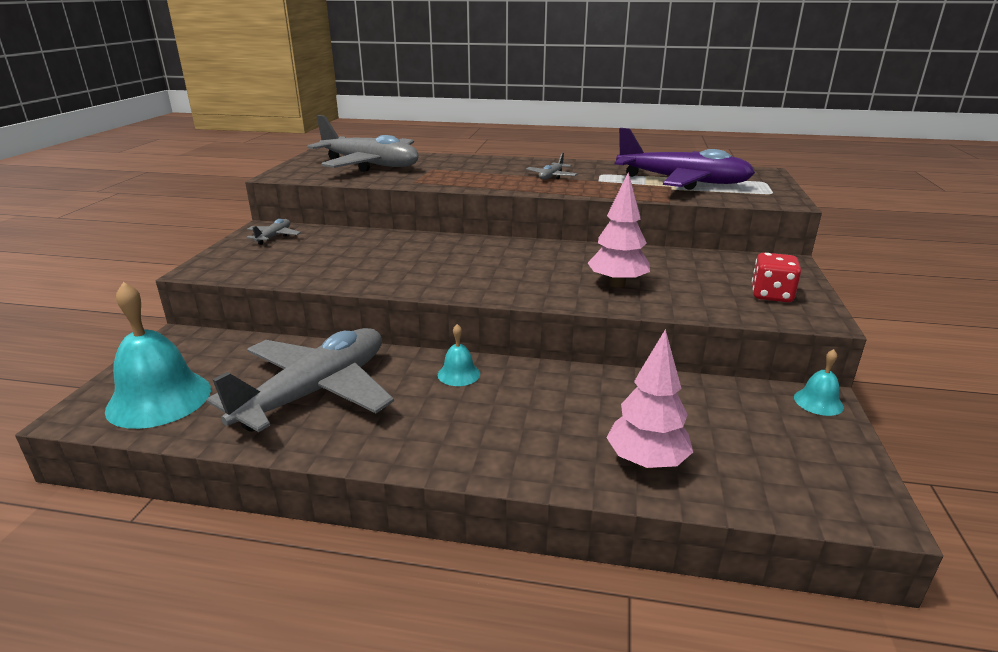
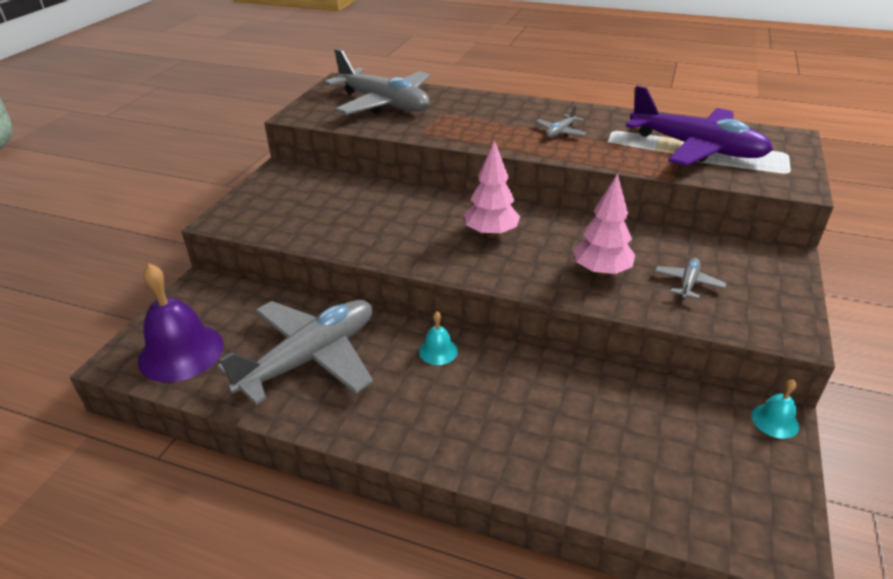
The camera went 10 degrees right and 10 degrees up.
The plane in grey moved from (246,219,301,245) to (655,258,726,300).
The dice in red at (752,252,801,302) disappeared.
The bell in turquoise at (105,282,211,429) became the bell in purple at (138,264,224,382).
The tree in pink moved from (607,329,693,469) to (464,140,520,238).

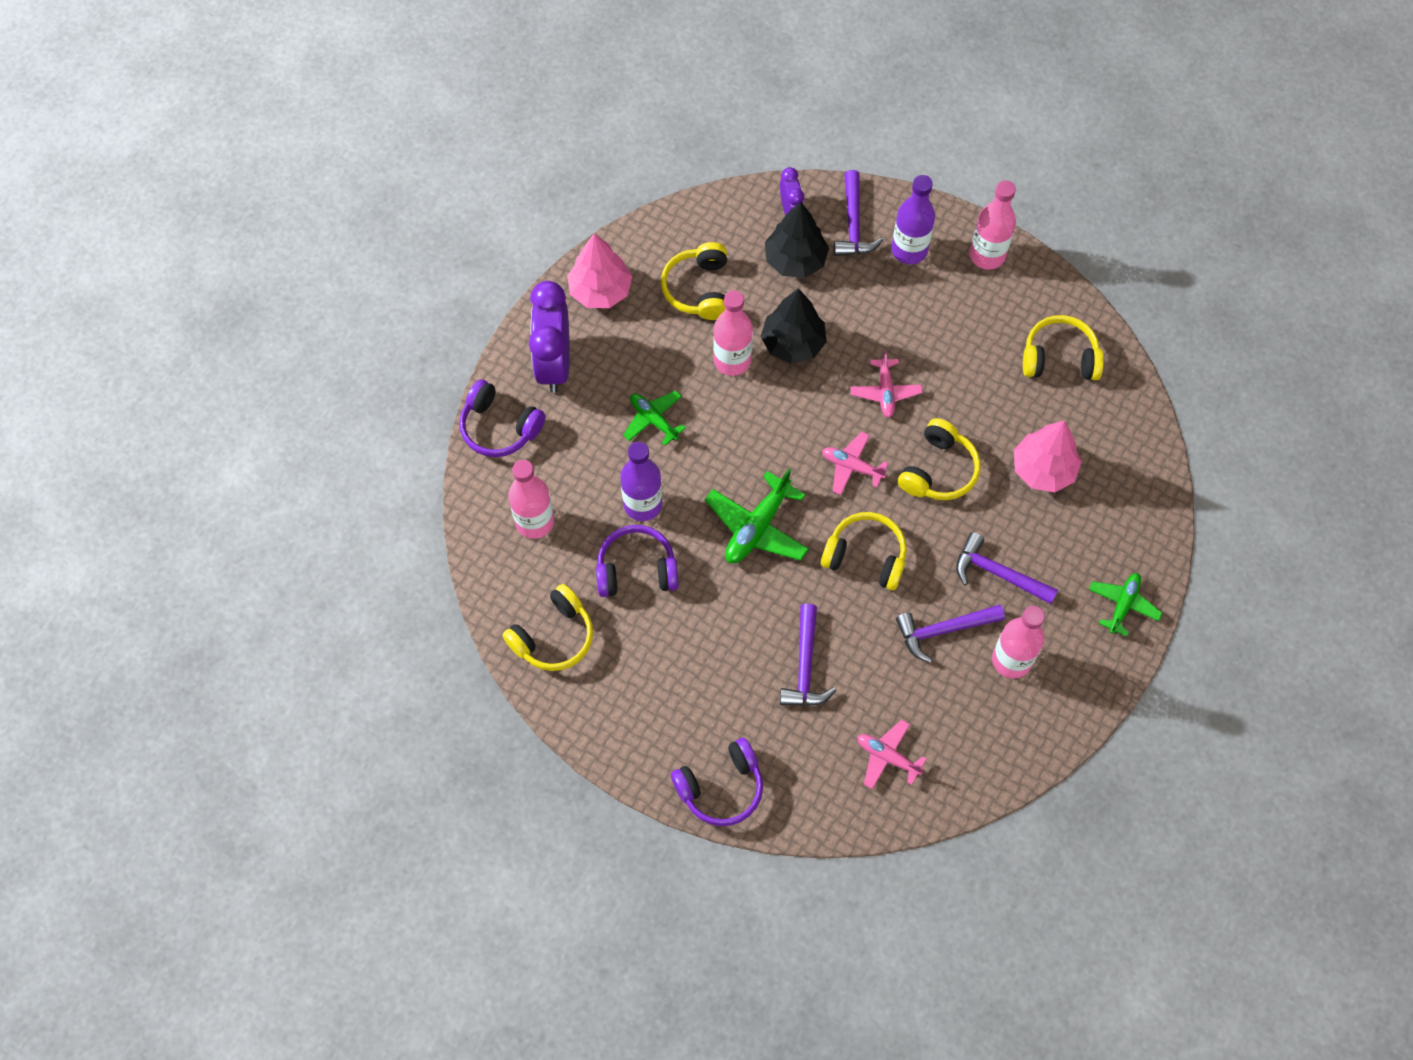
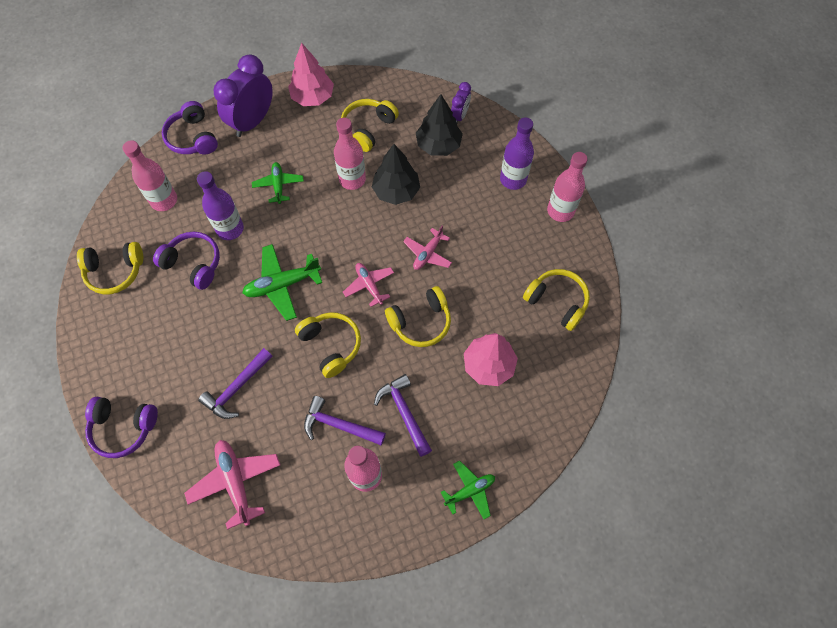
The camera went 35 degrees right and 0 degrees up.
The hammer in purple at (834,170,883,256) disappeared.
The plane in pink at (857,720,926,789) changed to 1.56 times the size.

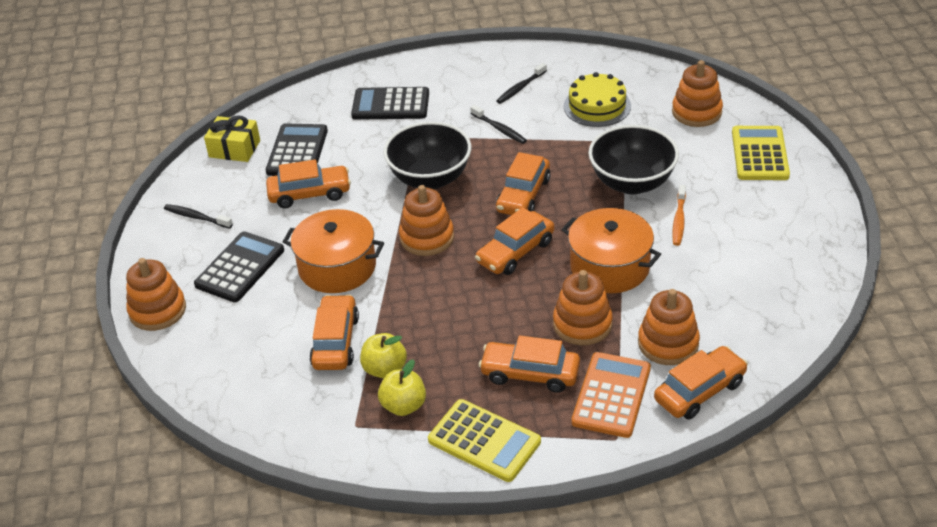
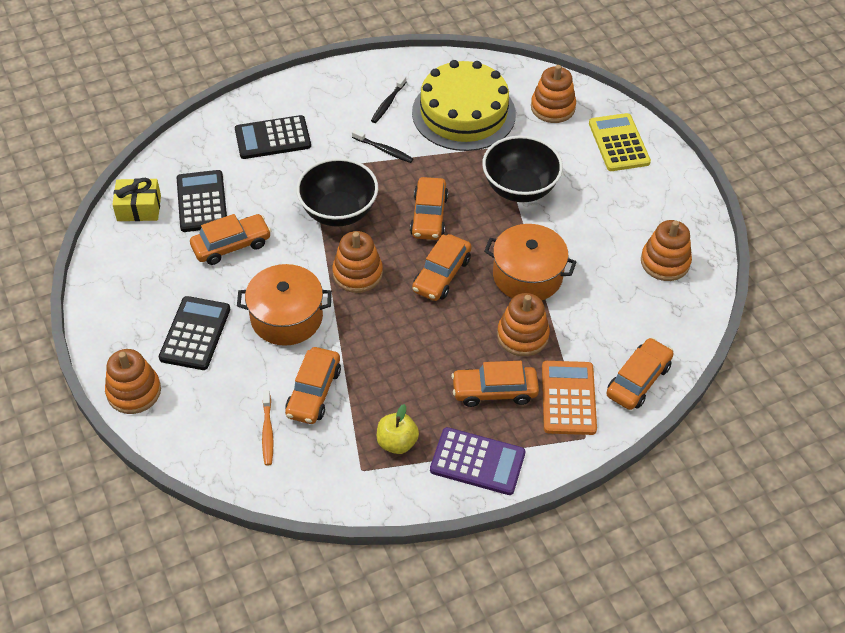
The camera went 20 degrees left and 10 degrees up.
The cake in yellow at (564,72,631,127) changed to 1.68 times the size.
The toothbrush in orange moved from (672,185,686,246) to (262,390,273,466).
The toothbrush in black at (164,204,233,229) disappeared.
The stacking toy in orange moved from (638,289,700,365) to (641,220,692,281).
The car in orange at (309,294,359,370) turned 150 degrees counterclockwise.
The apple in yellow at (360,333,407,378) disappeared.
The calculator in yellow at (428,399,541,482) became the calculator in purple at (430,427,525,495).

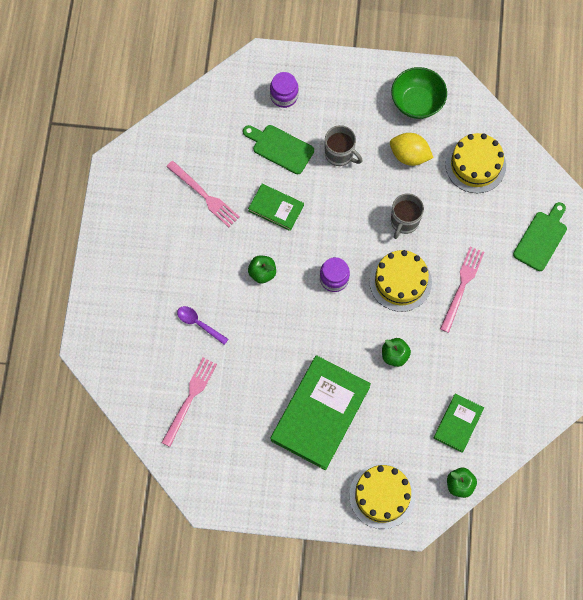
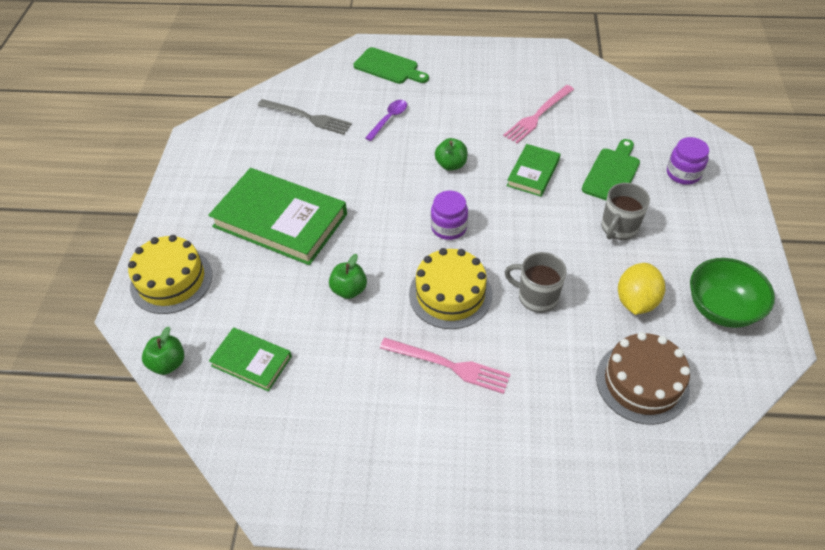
The camera went 90 degrees right and 20 degrees down.
The cake in yellow at (445,133,506,193) became the cake in brown at (596,332,690,425).
The cutting board in green moved from (513,202,567,271) to (353,47,429,84).
The fork in pink at (161,358,217,447) became the fork in grey at (258,99,352,135).

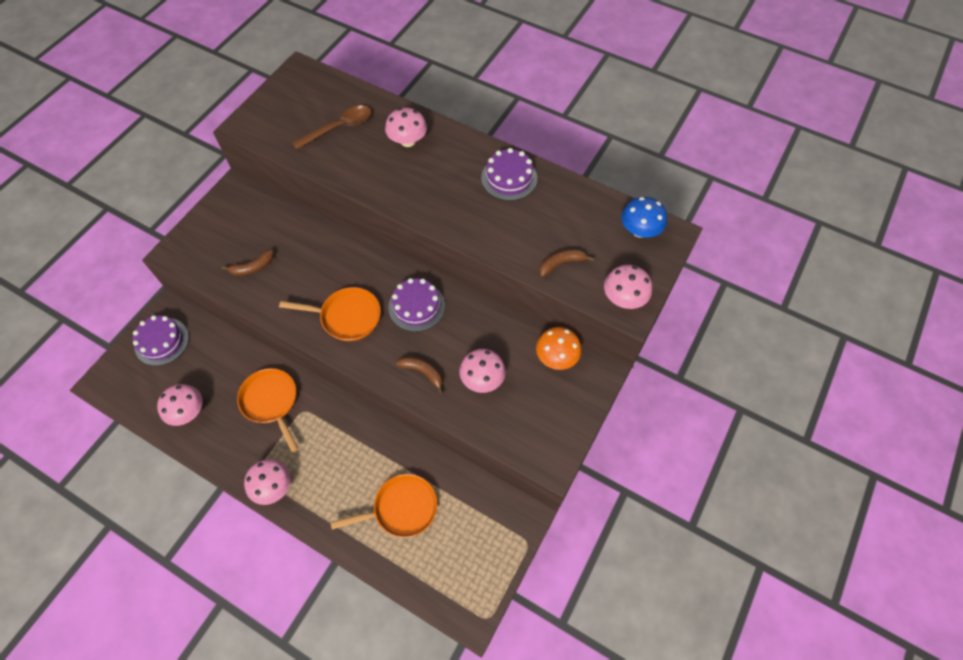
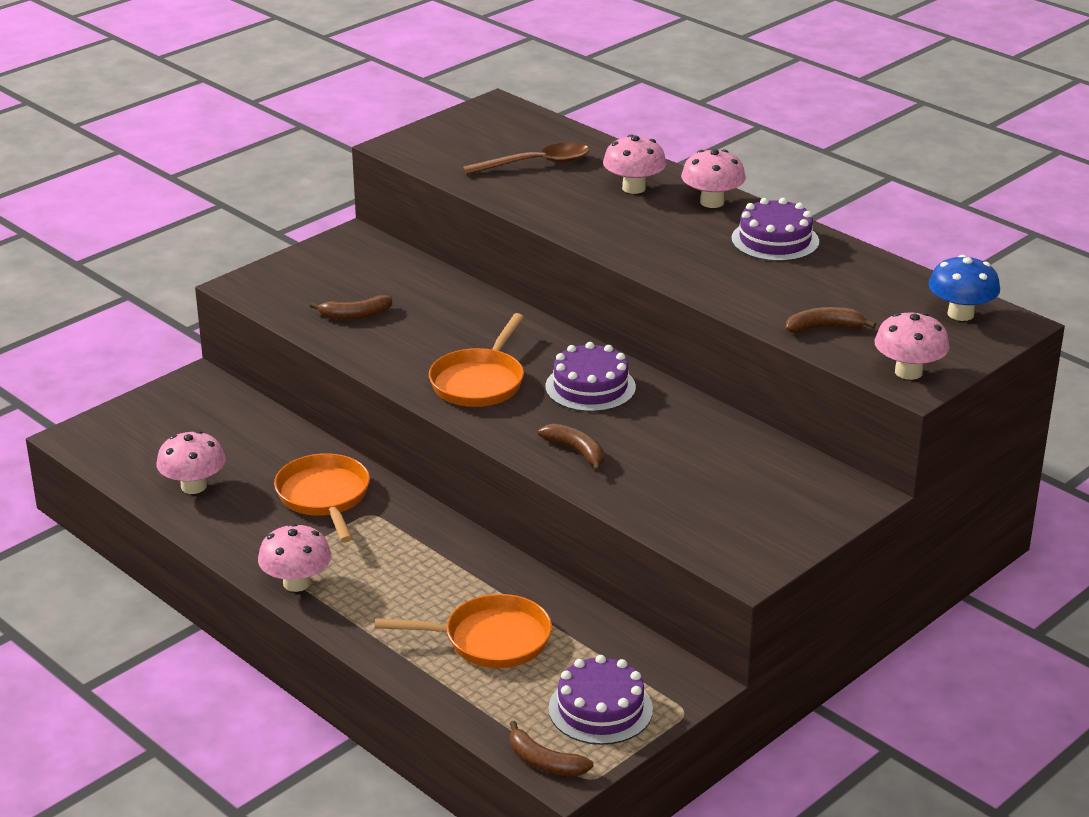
The camera went 15 degrees right and 30 degrees down.
The pan in orange at (279,287,381,341) turned 90 degrees clockwise.
The cake in purple moved from (133,315,189,366) to (548,655,653,745).
The mushroom in orange at (536,327,582,370) disappeared.
The mushroom in pink moved from (460,349,506,393) to (681,149,746,208).
The banana in brown at (510,721,593,776) appeared.

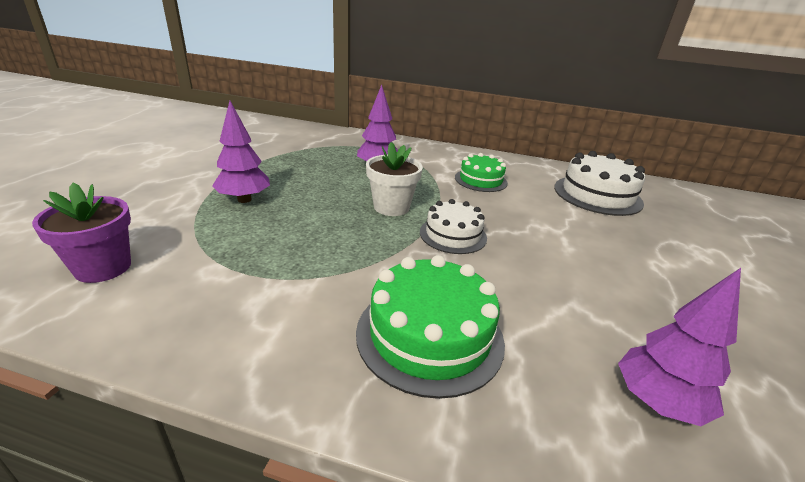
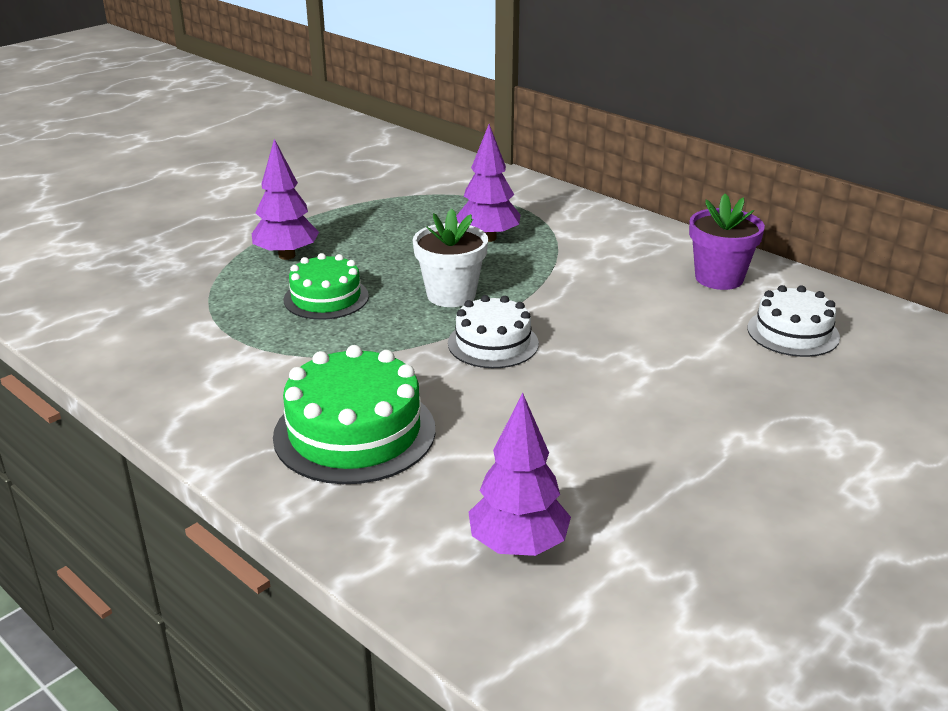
The camera went 30 degrees right and 0 degrees up.
The cake in white at (554,151,645,216) changed to 0.64 times the size.
The cake in green moved from (455,153,508,192) to (284,253,369,320).
The flower pot in purple moved from (32,183,131,283) to (689,194,765,290).

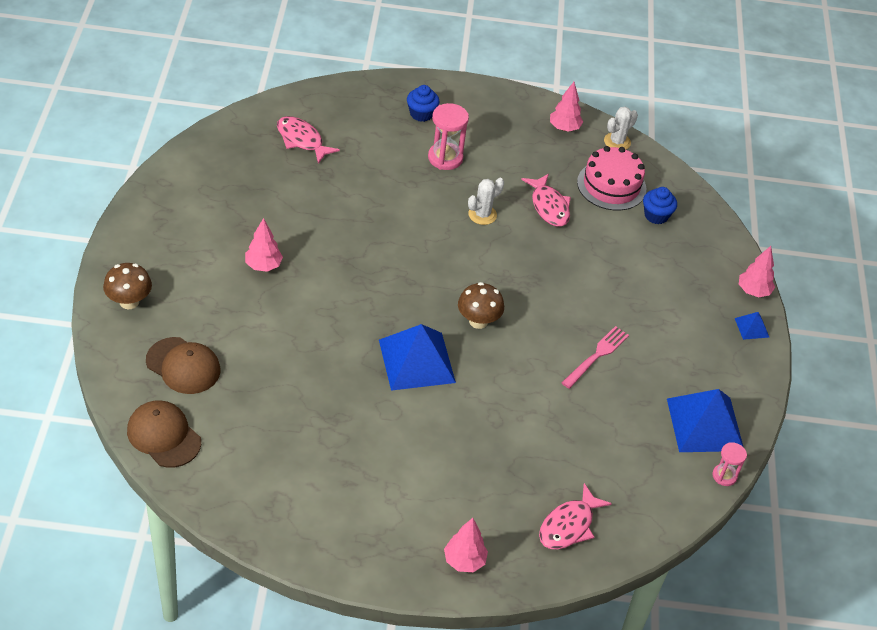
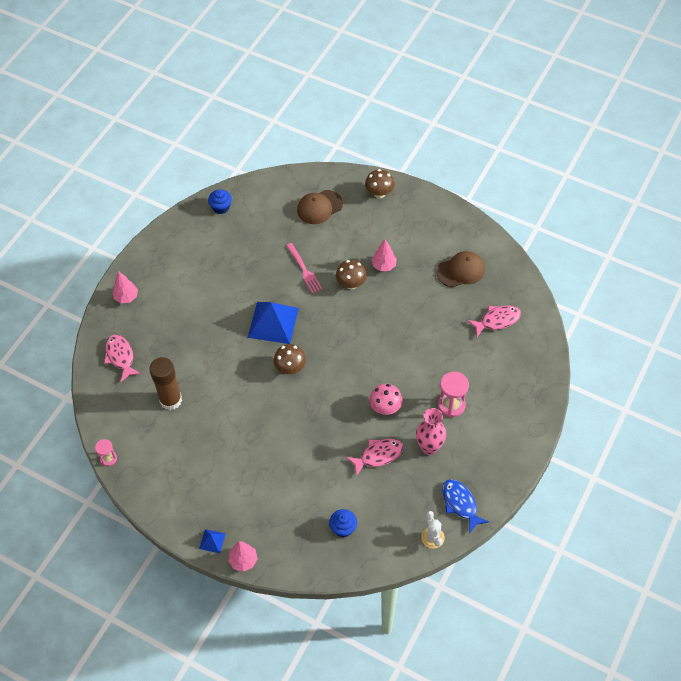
The camera went 120 degrees right and 10 degrees up.
The tree in pink at (550,82,583,132) was replaced by the fish in blue at (442,479,489,534).
The cupcake in blue moved from (407,85,439,122) to (208,189,232,214).
The cake in pink at (577,146,646,211) disappeared.
The fish in pink at (521,174,571,227) turned 150 degrees clockwise.
The cactus in white at (468,178,504,225) was replaced by the mushroom in pink at (369,384,403,415).
The fork in pink moved from (562,326,629,389) to (286,243,322,294).
The pyramid in blue at (667,389,743,452) disappeared.
The cap in brown moved from (127,400,201,468) to (437,251,485,287).
The mushroom in brown at (336,260,367,289) appeared.
The glue stick in brown at (149,357,182,410) appeared.
The vase in pink at (416,408,446,455) appeared.

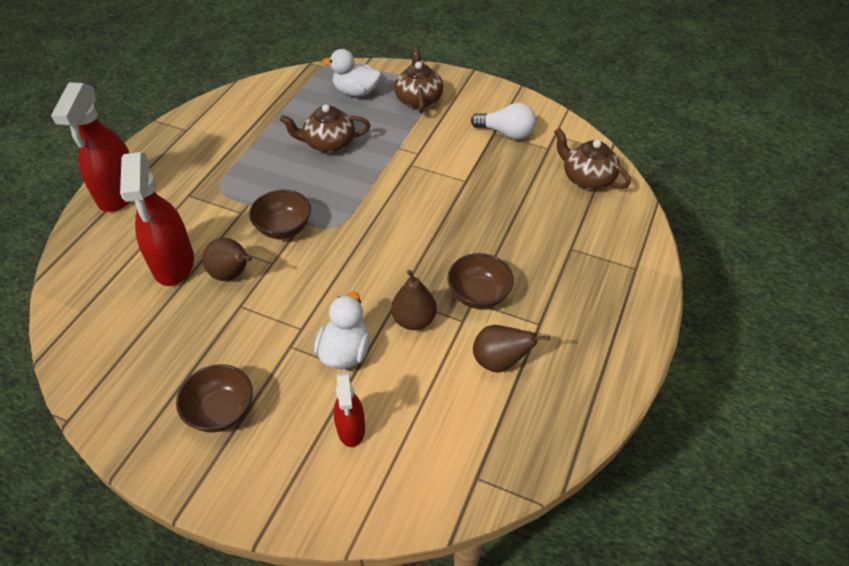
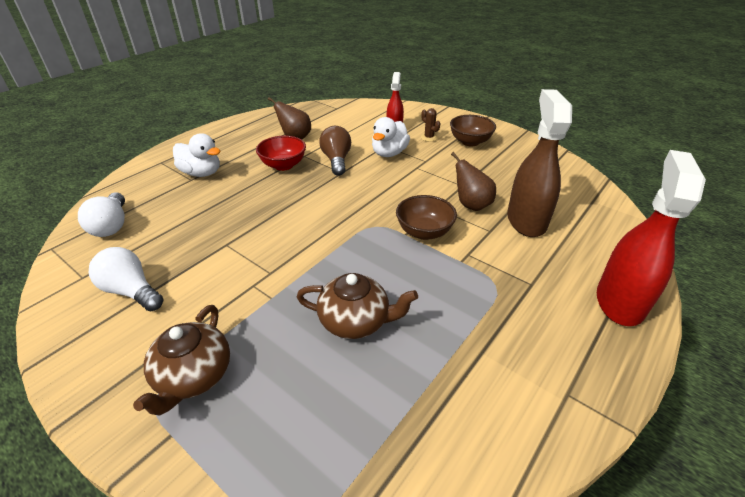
The camera went 165 degrees left and 10 degrees down.
The duck in white moved from (322,49,381,97) to (173,133,221,177).
The teapot in brown at (554,128,631,190) was replaced by the light bulb in white at (78,192,125,237).
The spray bottle in red at (120,152,194,286) became the spray bottle in brown at (507,89,572,237).
The bowl in brown at (447,253,514,309) became the bowl in red at (256,136,306,171).
The pear in brown at (391,270,437,330) was replaced by the light bulb in brown at (319,126,351,176).
The cactus in brown at (421,108,441,142) appeared.

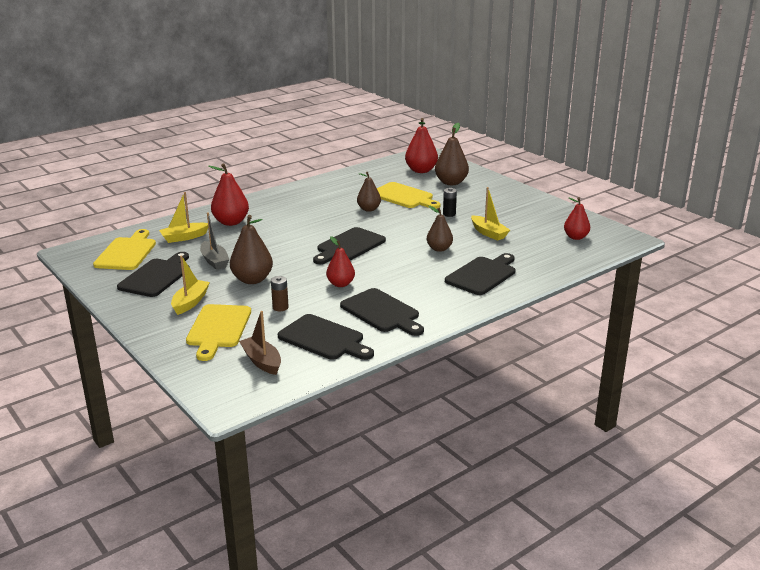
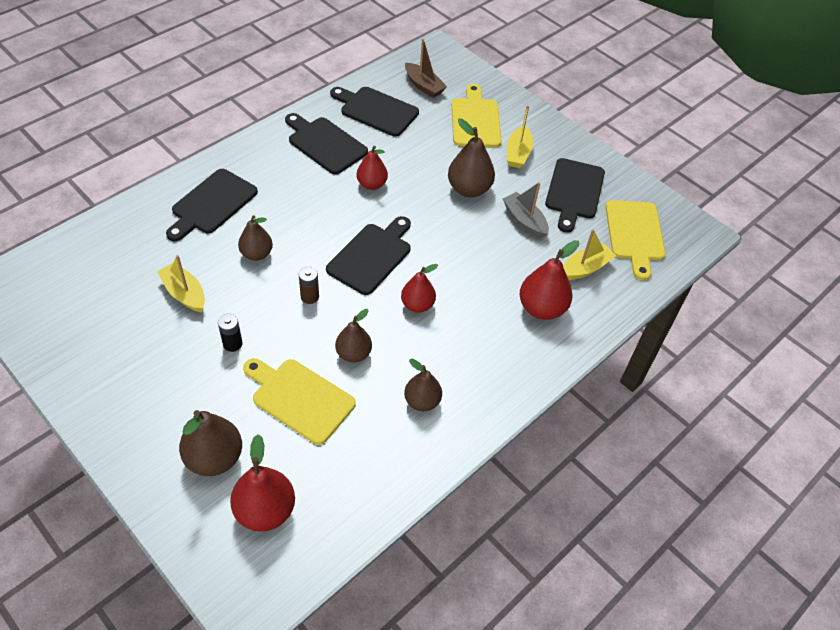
The camera went 170 degrees right and 25 degrees up.
The pear in red moved from (564,197,590,240) to (401,264,438,313).
The battery in brown moved from (271,276,289,312) to (299,267,319,304).
The pear in brown at (404,359,442,411) appeared.

